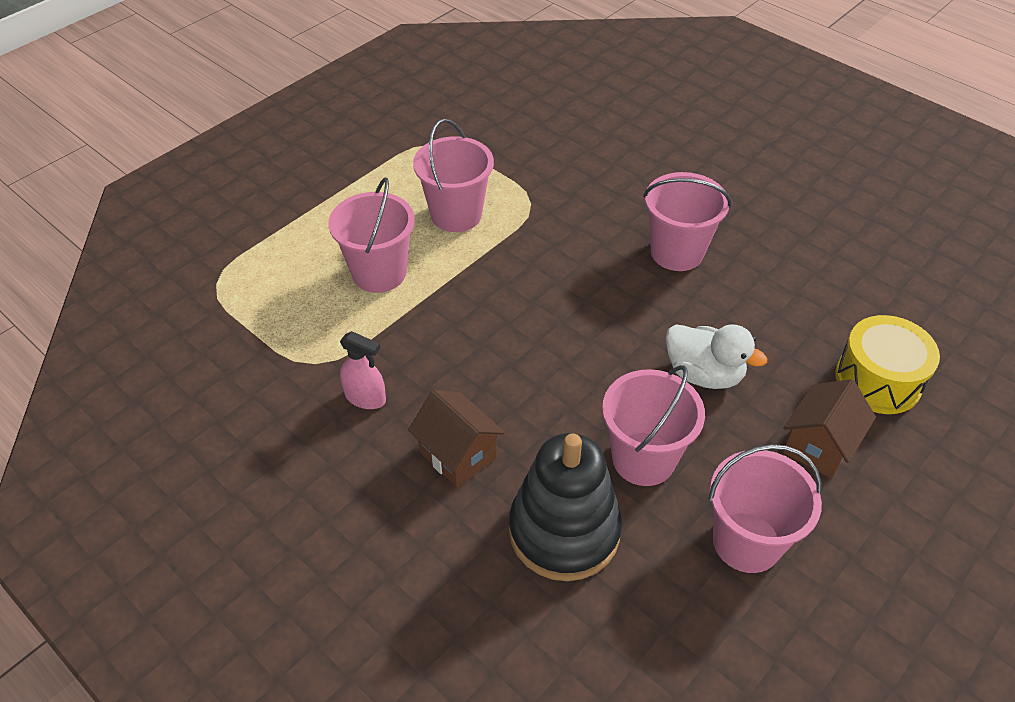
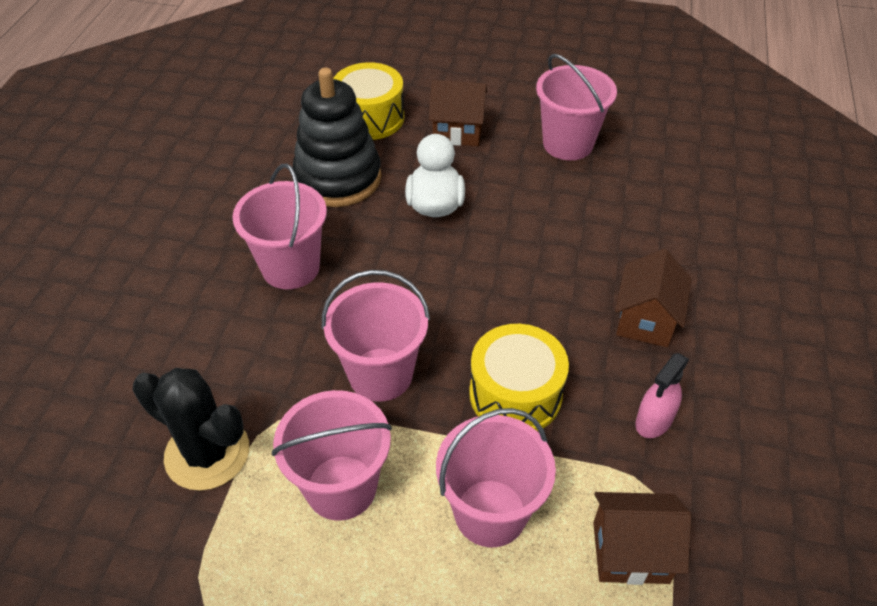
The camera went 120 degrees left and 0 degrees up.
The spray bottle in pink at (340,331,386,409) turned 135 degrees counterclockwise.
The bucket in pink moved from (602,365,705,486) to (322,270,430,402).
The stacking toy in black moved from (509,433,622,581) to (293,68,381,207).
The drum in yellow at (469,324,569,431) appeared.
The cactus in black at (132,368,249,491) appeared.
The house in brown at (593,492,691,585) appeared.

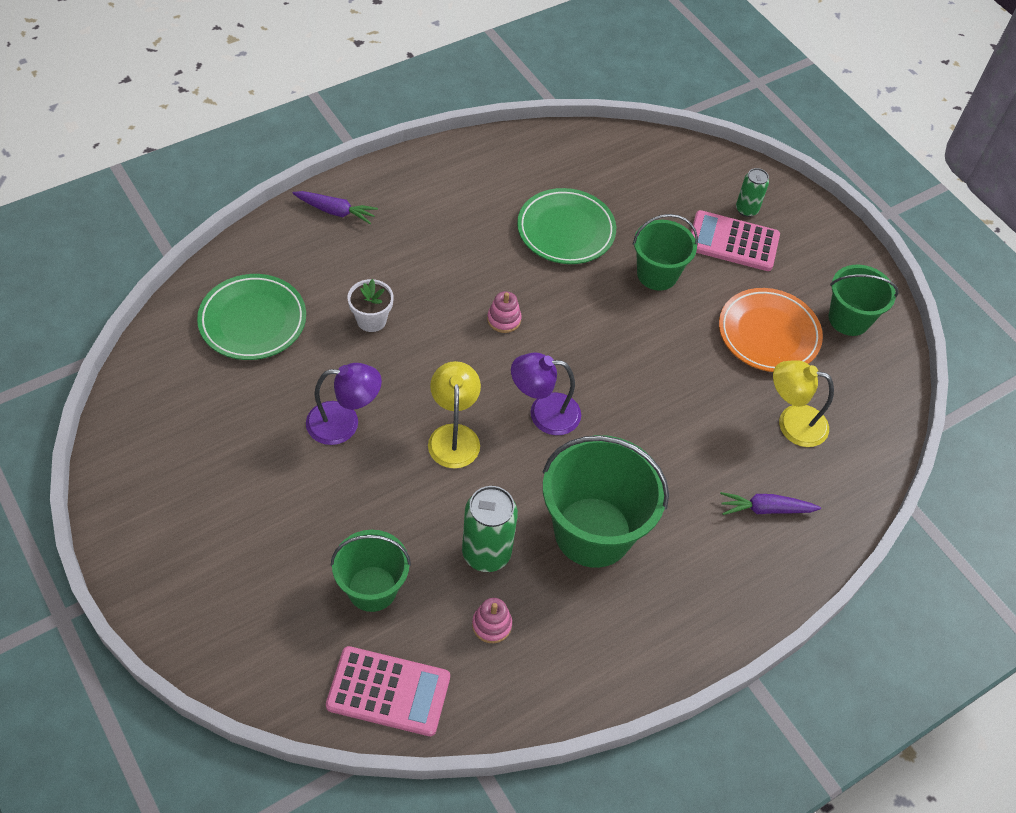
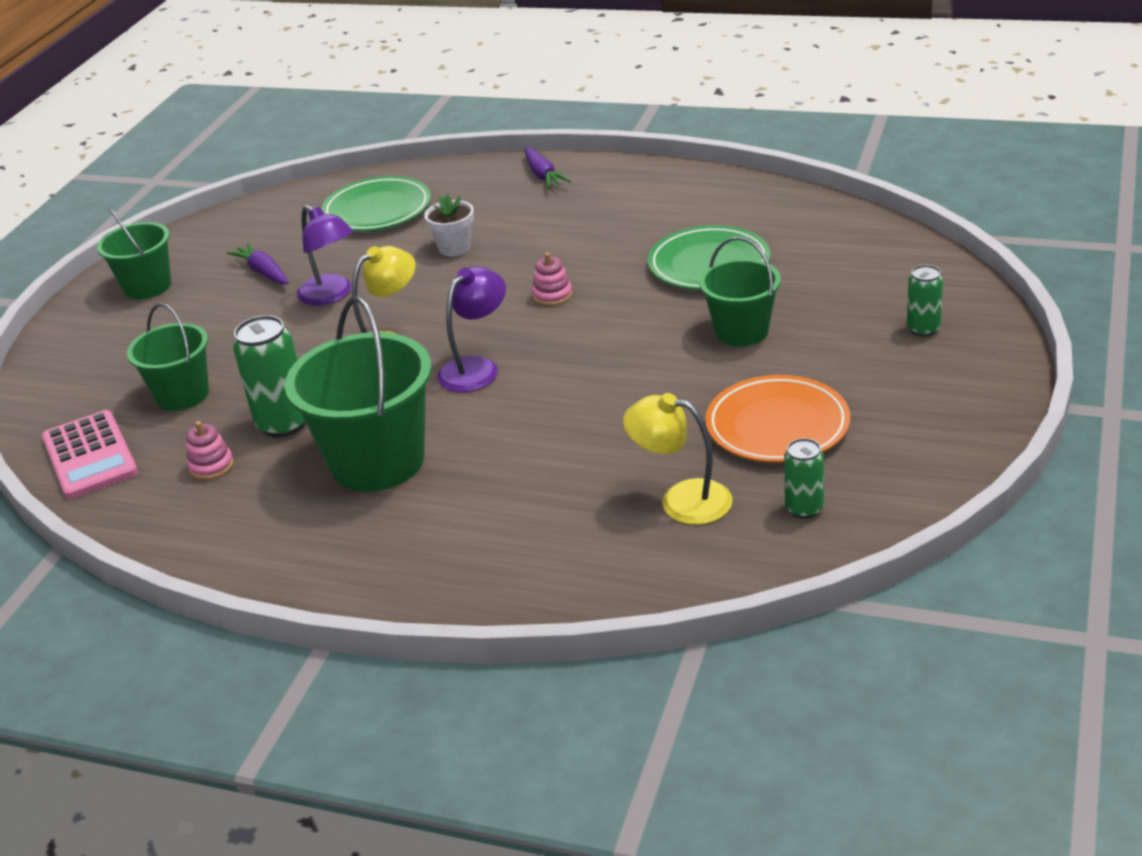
The camera went 60 degrees right and 20 degrees down.
The calculator in pink at (691,210,780,271) disappeared.
The bucket in green moved from (828,265,898,336) to (97,208,171,299).
The lamp in purple at (511,353,581,435) turned 75 degrees clockwise.
The lamp in yellow at (773,360,834,447) turned 45 degrees counterclockwise.
The carrot in purple moved from (720,492,821,515) to (227,243,289,284).
The can in green at (784,438,824,519) appeared.

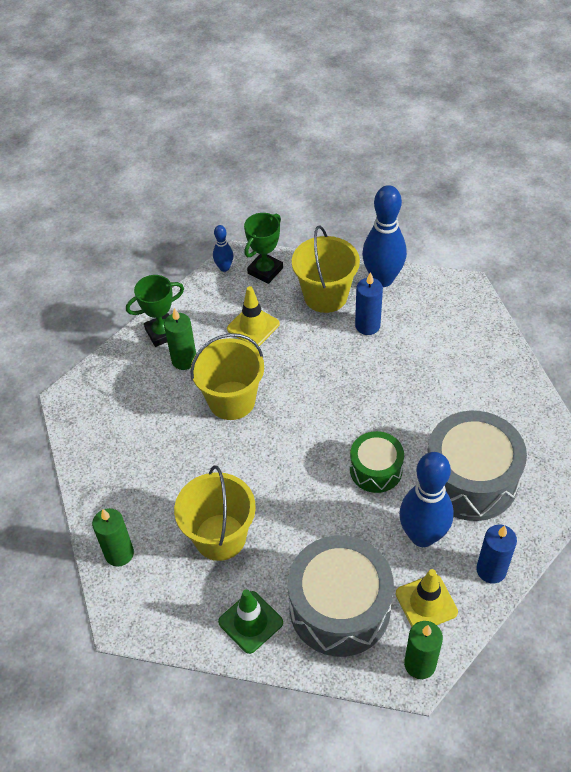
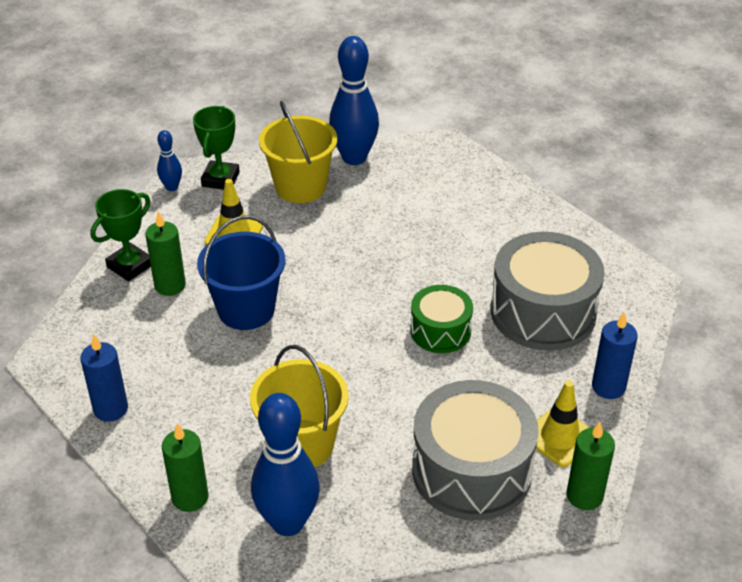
The camera went 25 degrees left and 10 degrees down.
The candle in blue moved from (355,272,383,335) to (80,334,128,422).
The bucket in yellow at (190,333,264,420) became the bucket in blue at (197,215,286,330).
The bowling pin in blue moved from (399,452,454,547) to (251,393,320,536).
The traffic cone in green at (218,589,283,654) disappeared.

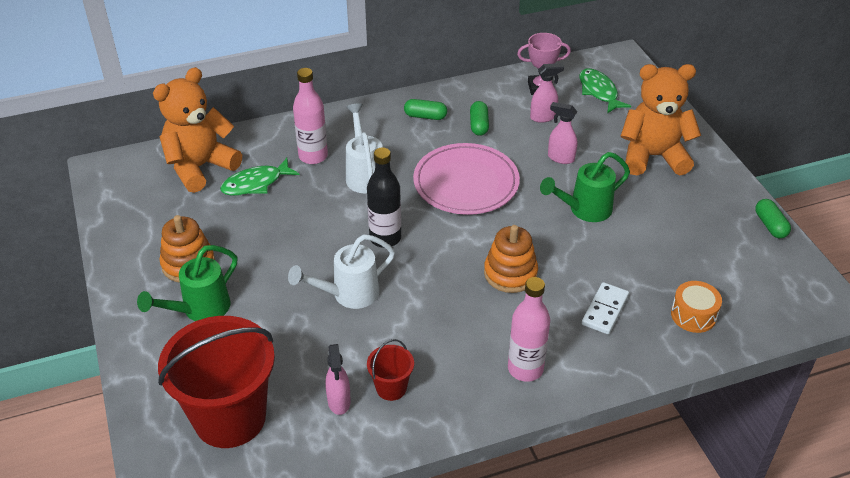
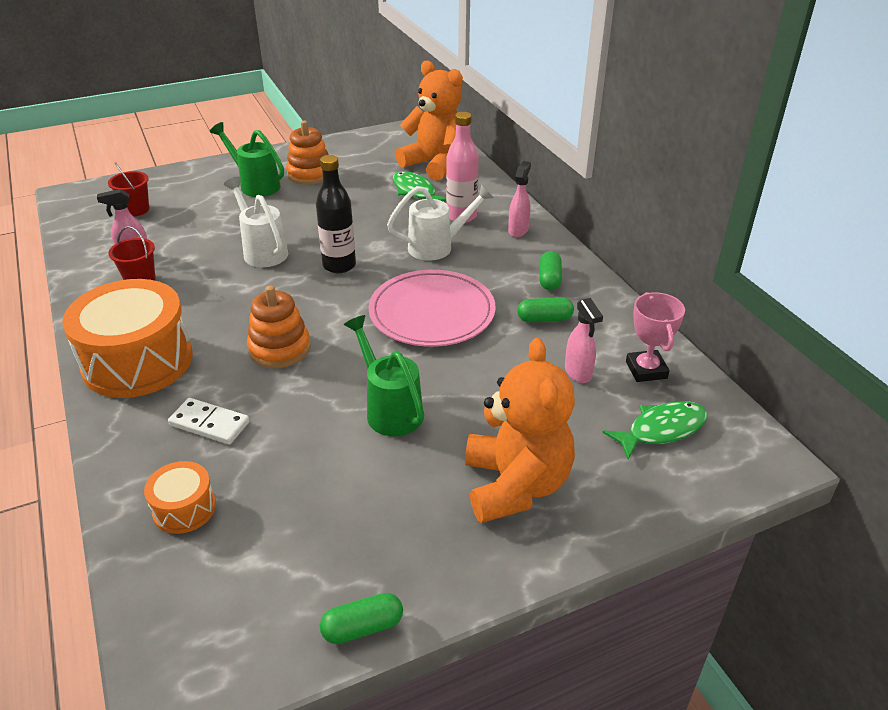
The camera went 85 degrees right and 5 degrees down.
The spray bottle in pink moved from (548,102,577,164) to (508,161,531,237).
The bottle in pink at (508,277,550,382) was replaced by the drum in orange at (62,279,193,398).
The bucket in red at (158,316,275,448) changed to 0.44 times the size.

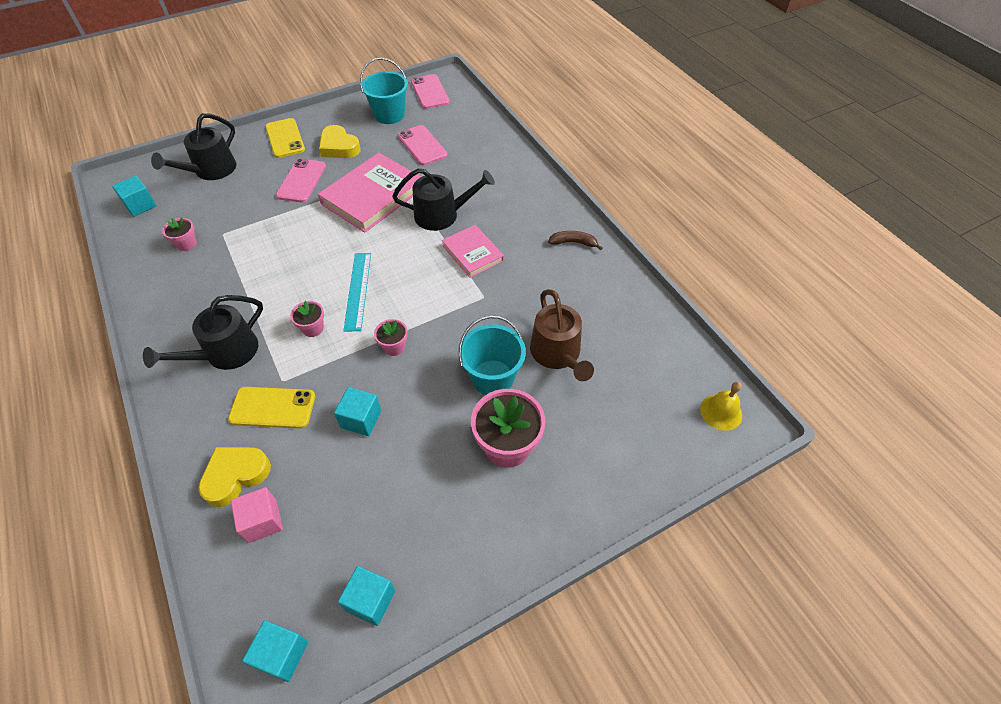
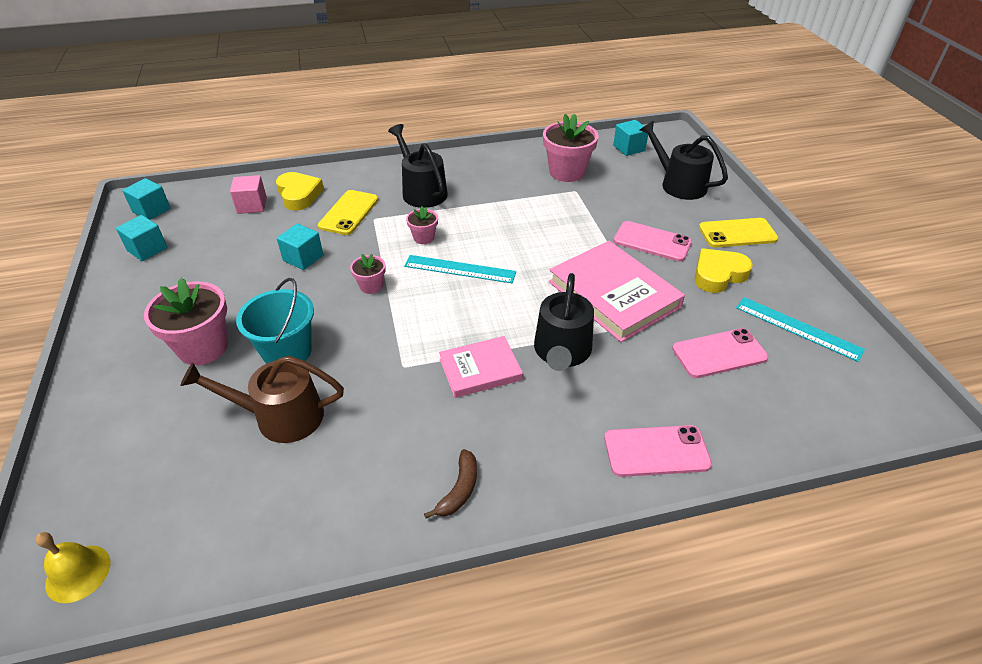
The camera went 105 degrees right and 10 degrees down.
The bucket in turquoise at (360,58,408,124) was replaced by the ruler in turquoise at (736,297,865,362).
The phone in pink moved from (411,74,450,109) to (604,425,712,477).
The flower pot in pink at (162,218,197,251) changed to 1.93 times the size.

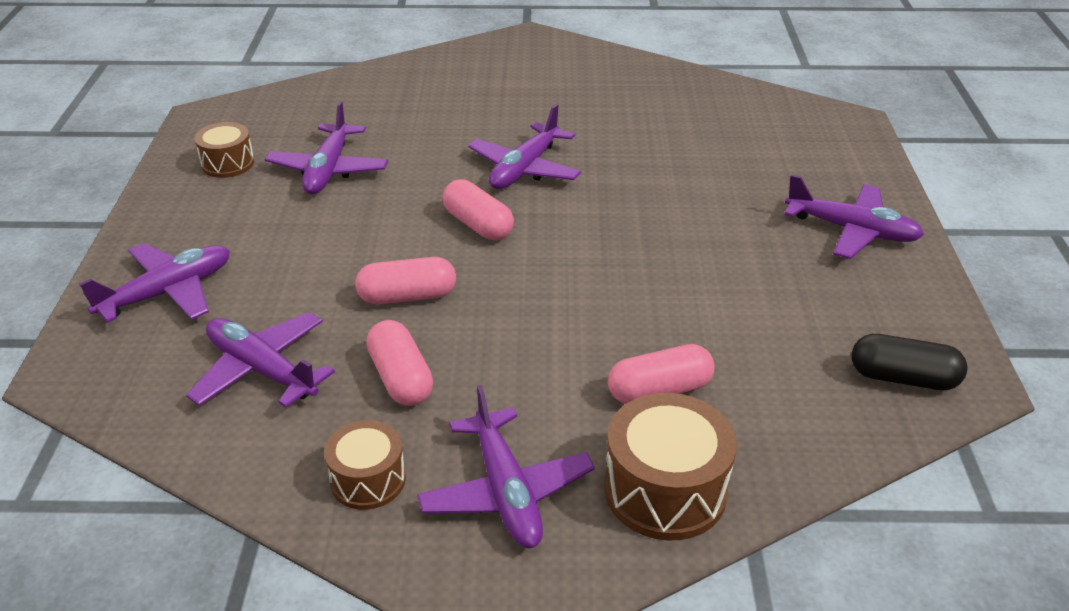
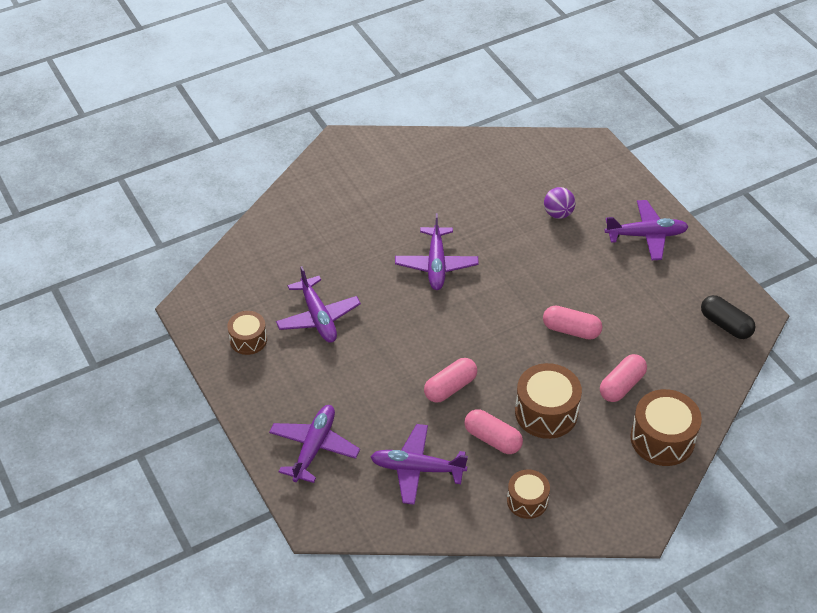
The camera went 30 degrees left and 10 degrees up.
The capsule in pink moved from (442,179,514,240) to (543,306,602,340).
The capsule in black at (852,334,967,390) turned 60 degrees clockwise.
The plane in purple at (417,385,595,548) disappeared.
The ball in purple at (544,187,576,219) appeared.
The drum in brown at (515,363,582,439) appeared.

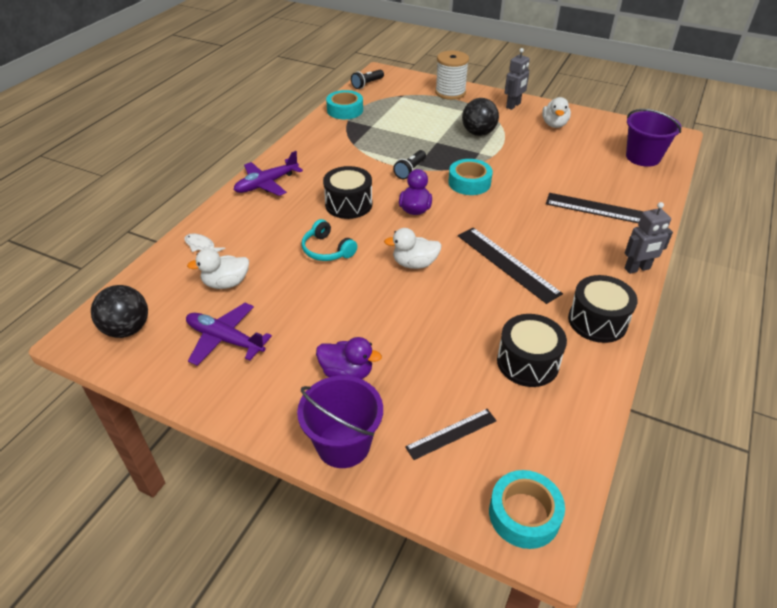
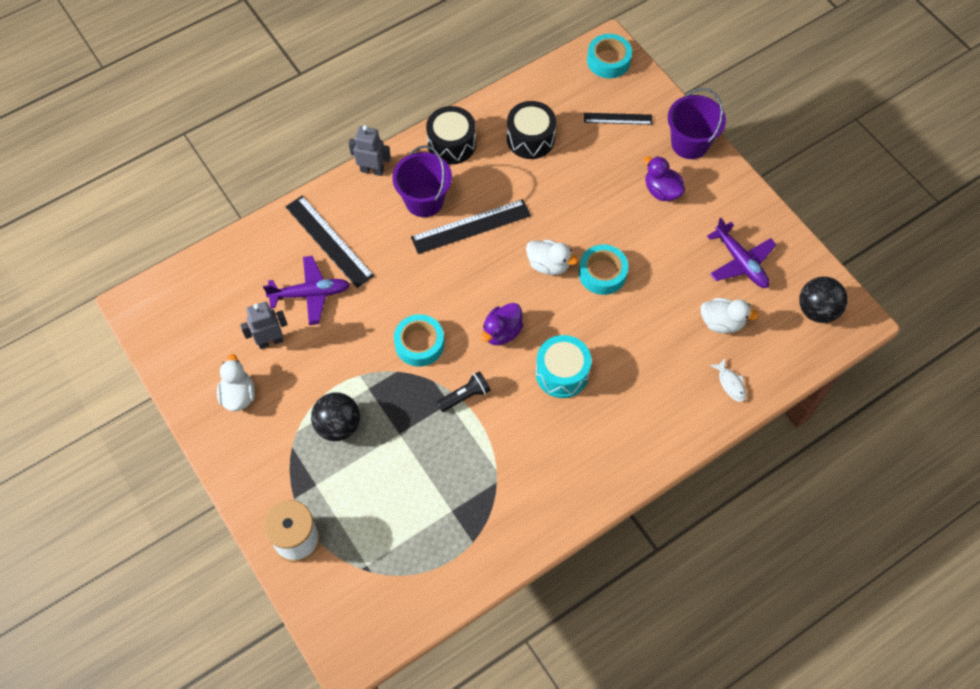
The camera went 150 degrees left and 20 degrees up.
The robot in grey moved from (505,48,530,110) to (240,302,288,349).
The flashlight in black at (351,69,384,89) disappeared.
The tape in turquoise moved from (326,90,363,119) to (579,244,628,295).
The duck in white at (542,97,571,128) turned 45 degrees counterclockwise.
The bucket in purple moved from (626,109,681,167) to (392,145,452,217).
The plane in purple moved from (234,151,303,196) to (263,256,350,325).
The drum in black at (323,166,372,219) became the drum in turquoise at (536,335,591,398).
The headphones in turquoise at (302,219,357,261) disappeared.
The ruler in black at (458,228,563,304) turned 75 degrees clockwise.

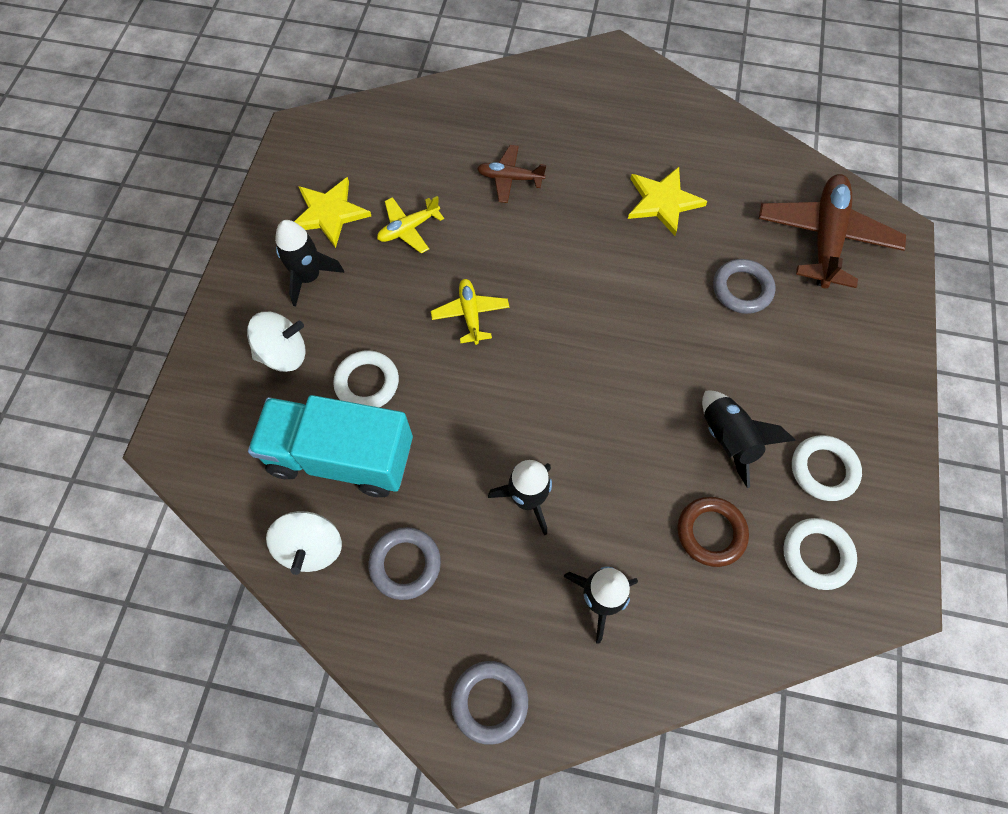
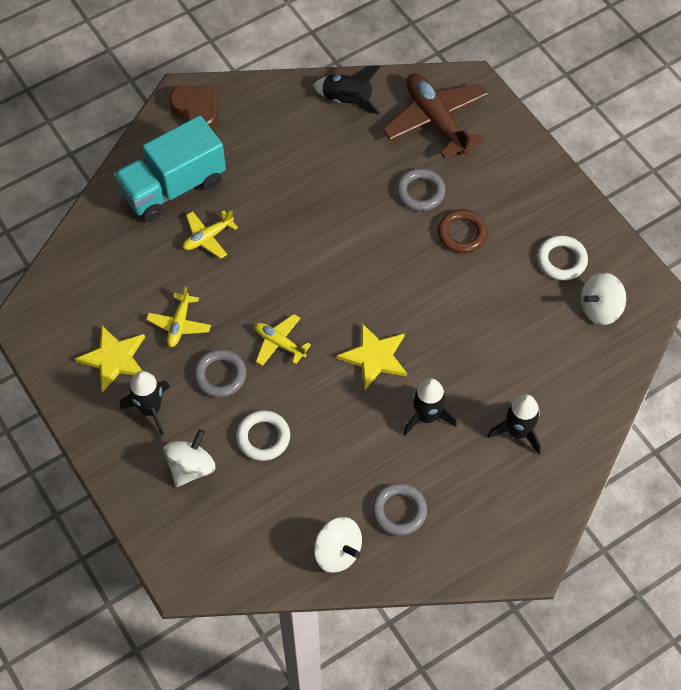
The camera went 45 degrees left and 5 degrees down.
The plane in brown at (477,145,546,203) became the plane in yellow at (183,210,238,258).
The star in yellow moved from (628,167,707,236) to (337,324,407,390).
The rocket in black moved from (702,391,796,488) to (313,66,381,115).
The truck in turquoise moved from (248,395,413,497) to (114,115,226,222).
The ring in brown moved from (677,497,749,567) to (437,209,487,253).
The ring in white at (783,518,857,590) was replaced by the spinning top in white at (581,272,626,325).
The ring in grey moved from (451,661,528,745) to (194,349,246,398).
The heart in brown at (169,86,218,130) appeared.

